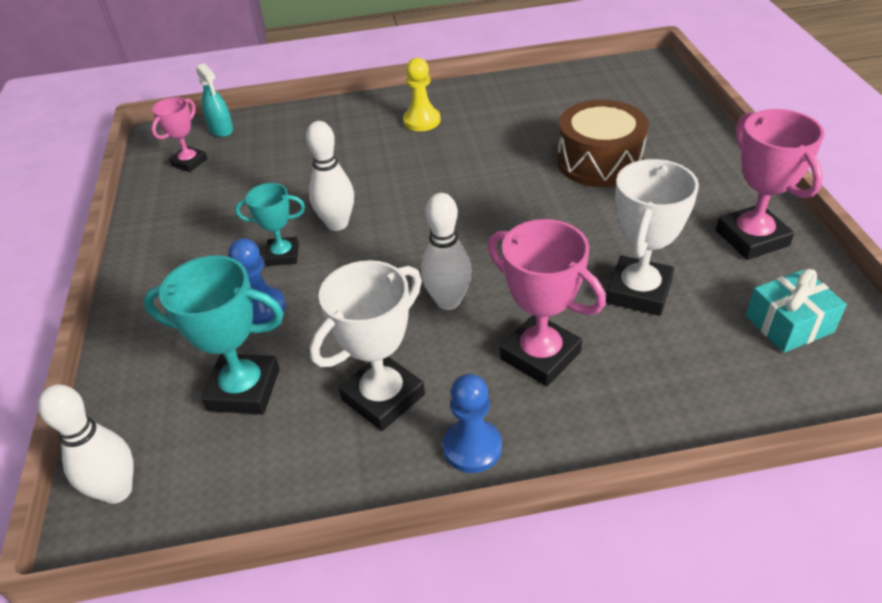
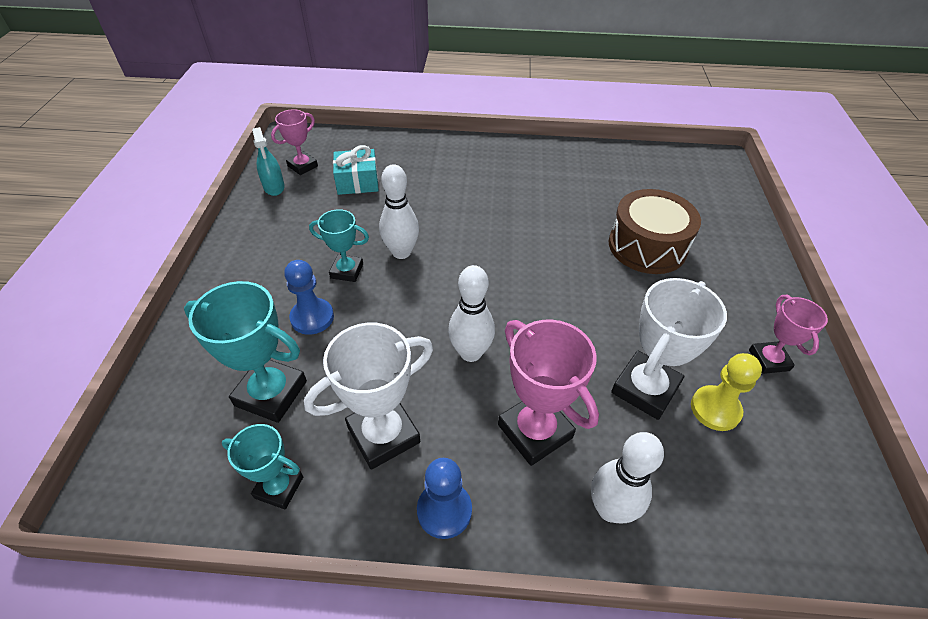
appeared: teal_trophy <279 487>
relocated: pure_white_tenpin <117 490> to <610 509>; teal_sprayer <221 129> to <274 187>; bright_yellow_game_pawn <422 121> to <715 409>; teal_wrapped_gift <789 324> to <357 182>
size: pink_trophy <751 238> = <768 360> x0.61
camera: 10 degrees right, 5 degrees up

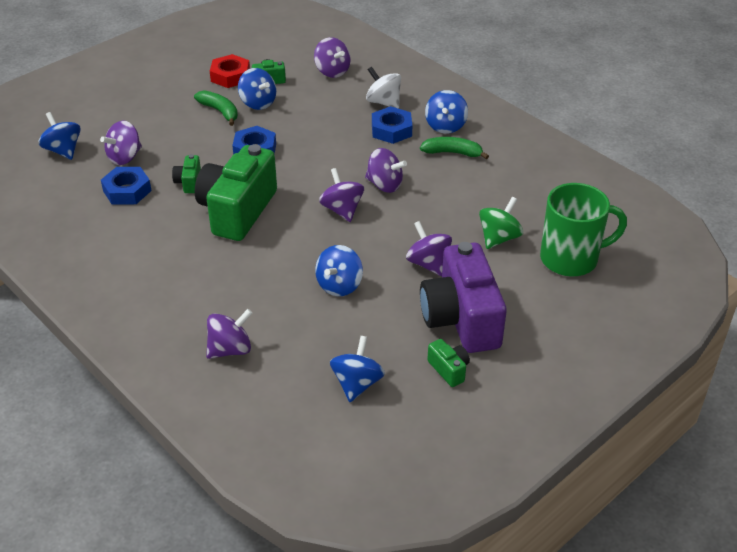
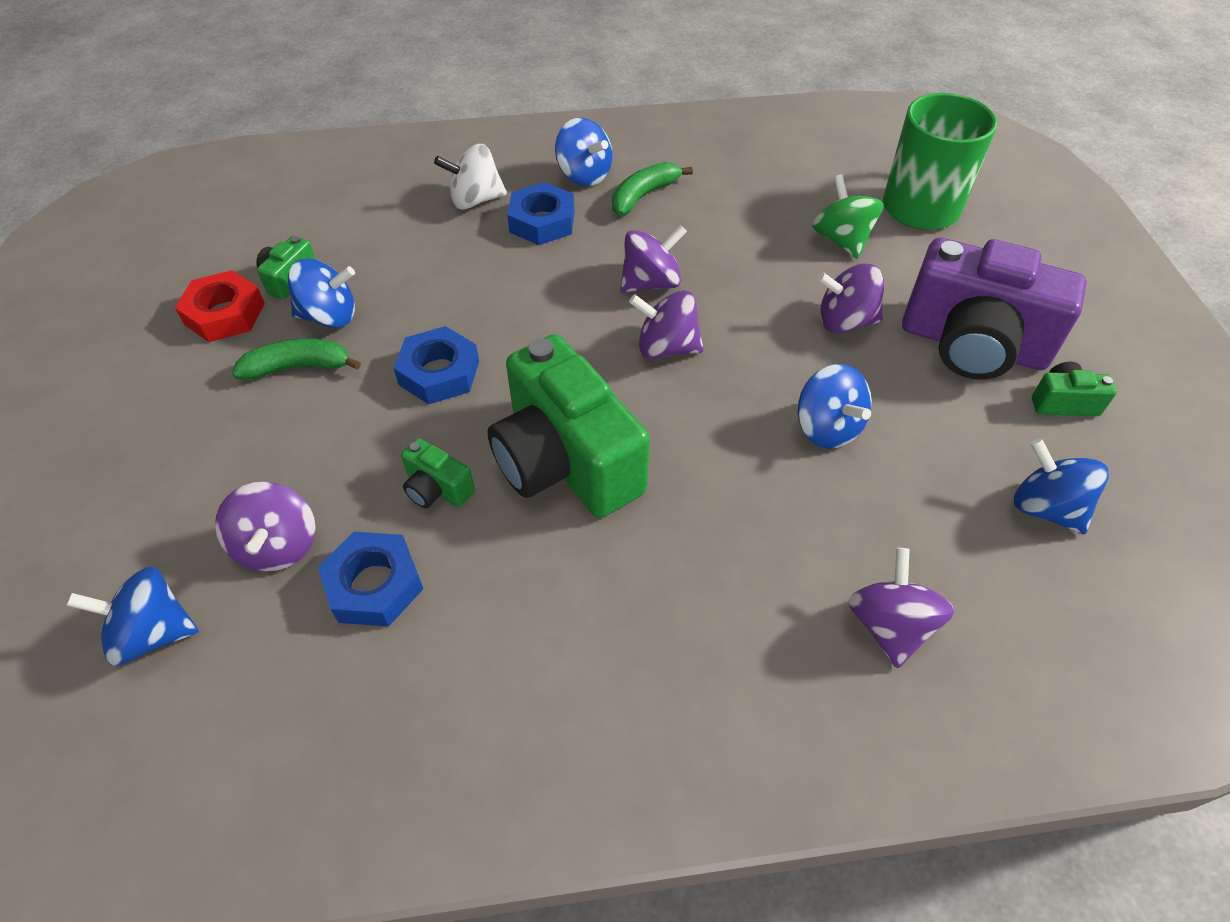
missing: royal_purple_toy_top <332 71>
camera: 55 degrees left, 10 degrees up

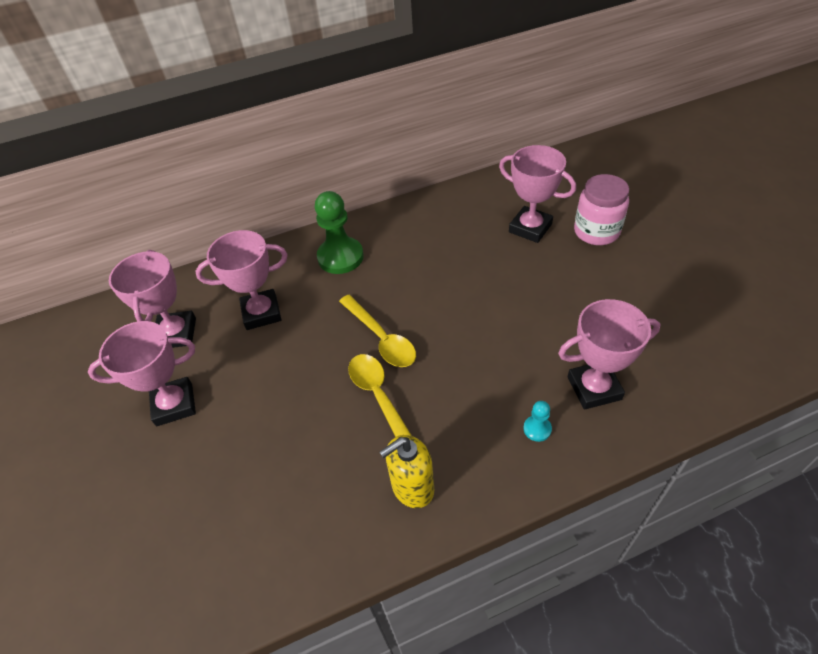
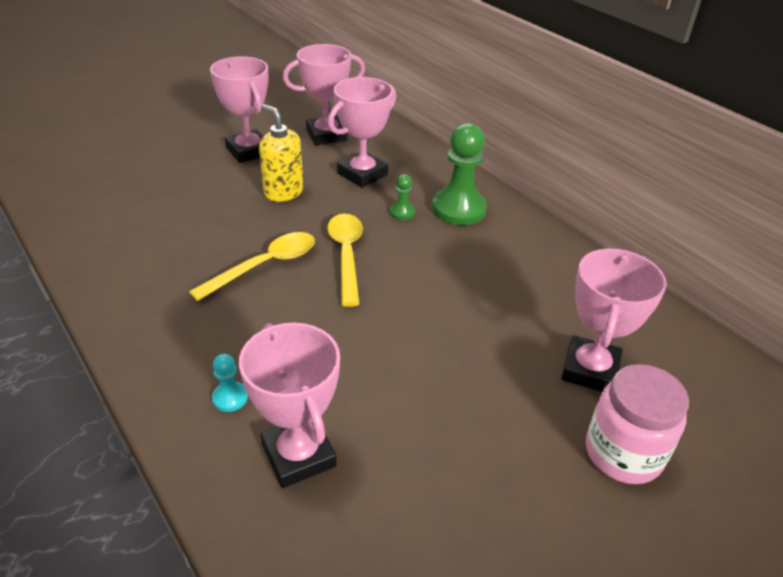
appeared: green_game_pawn <402 212>
relocated: bright_yellow_soap_dispenser <412 487> to <283 192>
spun: pink_trophy <261 313> = <362 174> 75 degrees clockwise; bright_yellow_tablespoon <381 338> = <346 255> 135 degrees clockwise
camera: 70 degrees right, 10 degrees down

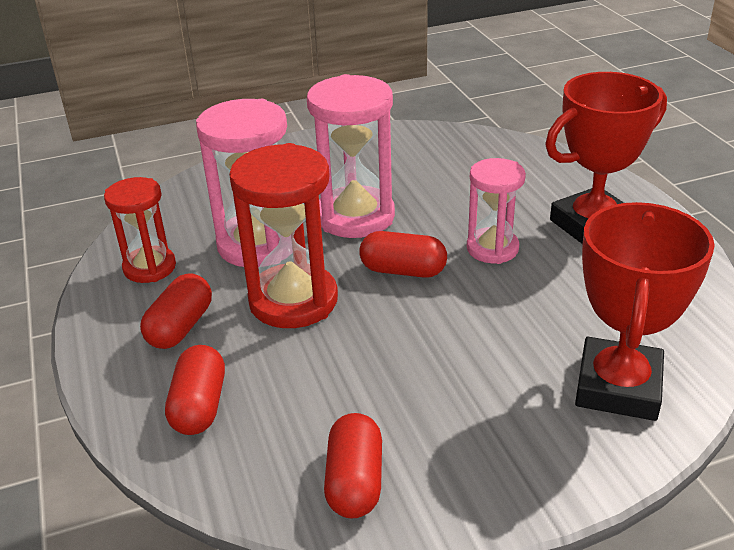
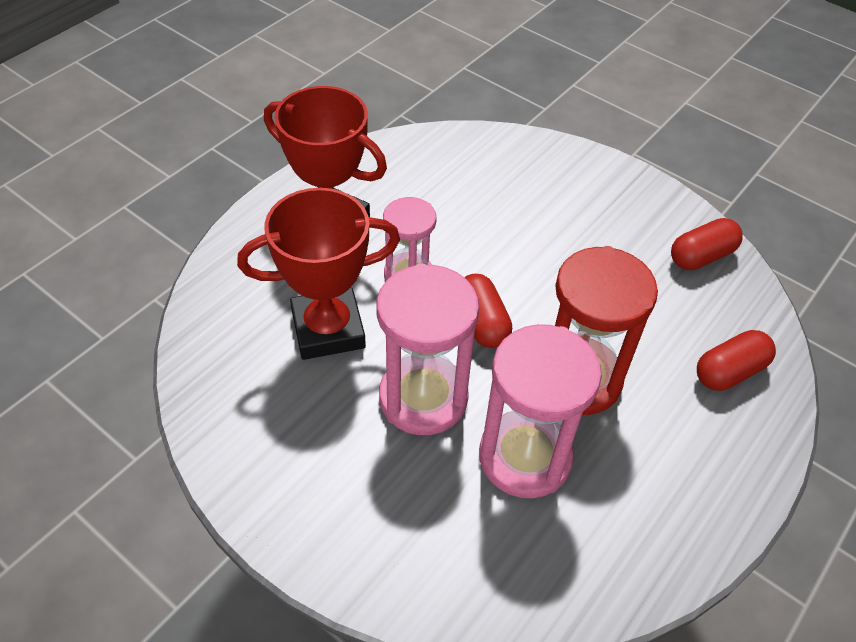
missing: red_hourglass <149 267>; red_capsule <180 327>
relocated: red_trophy <618 387> to <328 329>
camera: 125 degrees left, 15 degrees up

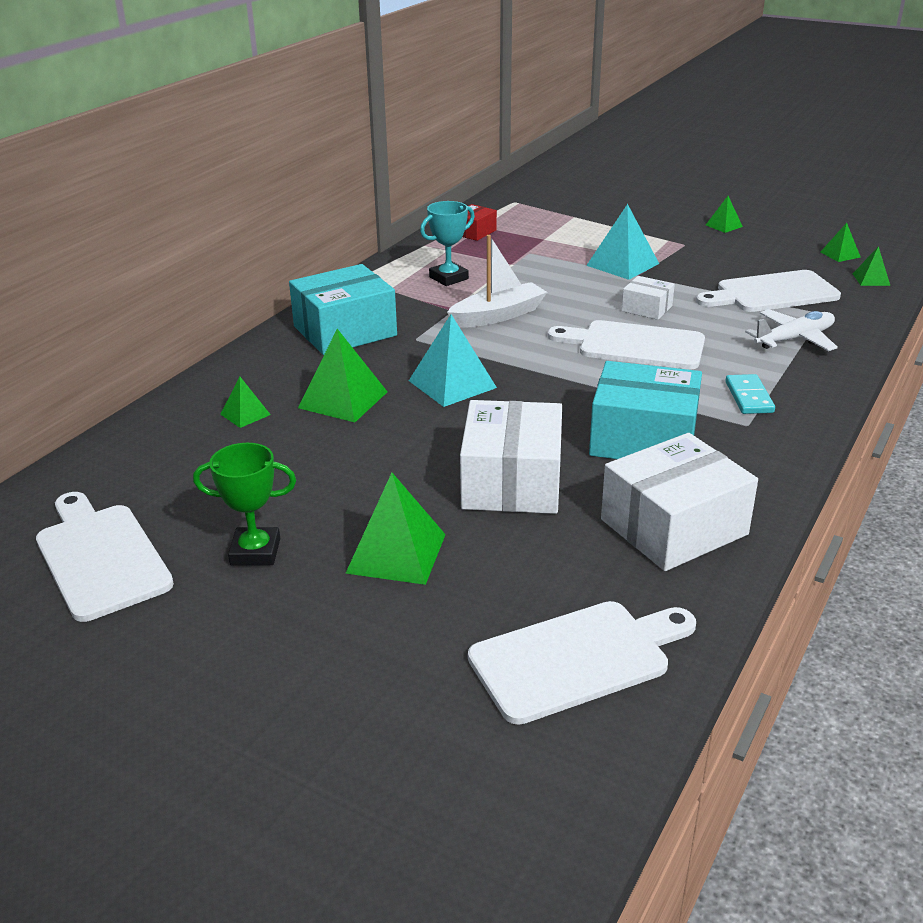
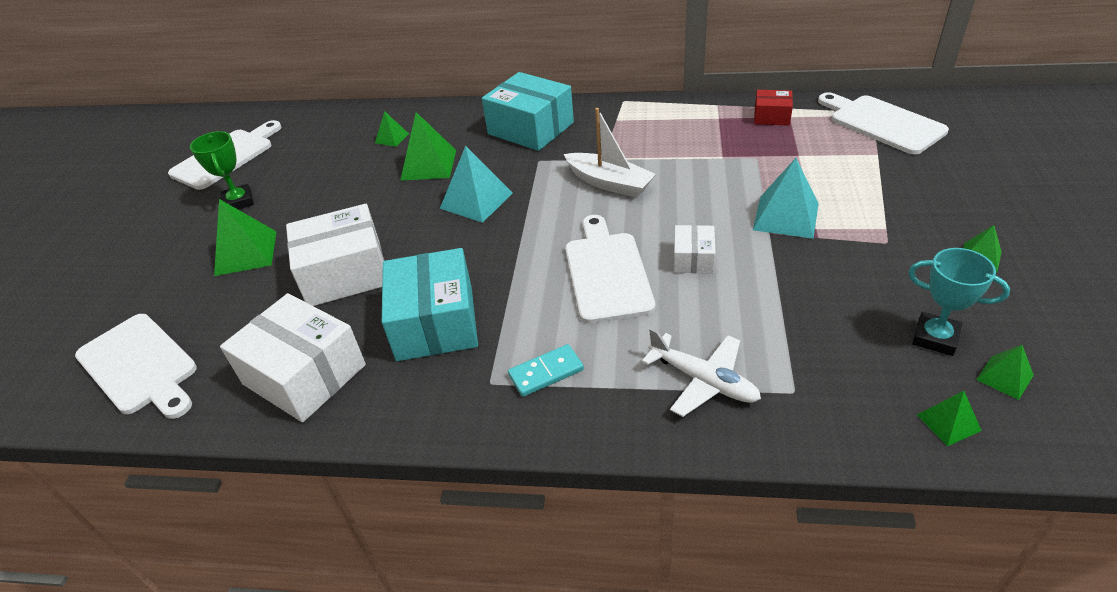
relocated: teal_trophy <449 278> to <935 338>; pure_white_bread_board <772 293> to <882 123>
camera: 70 degrees right, 10 degrees up

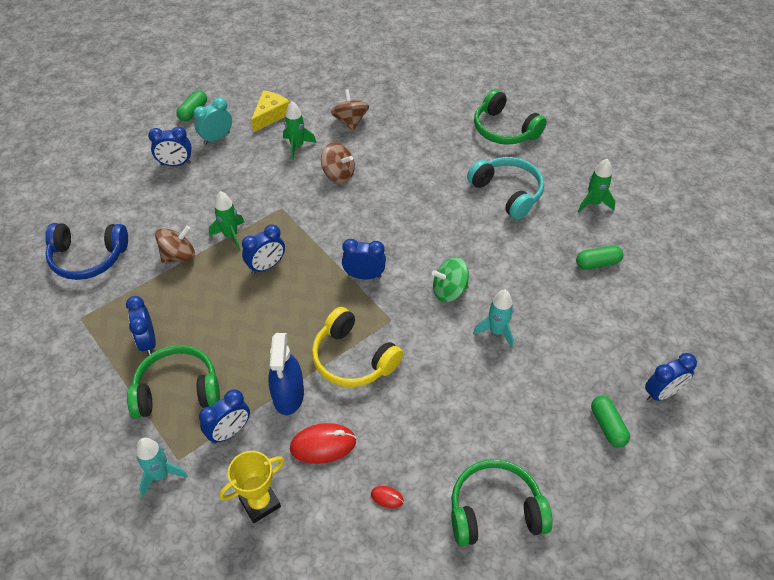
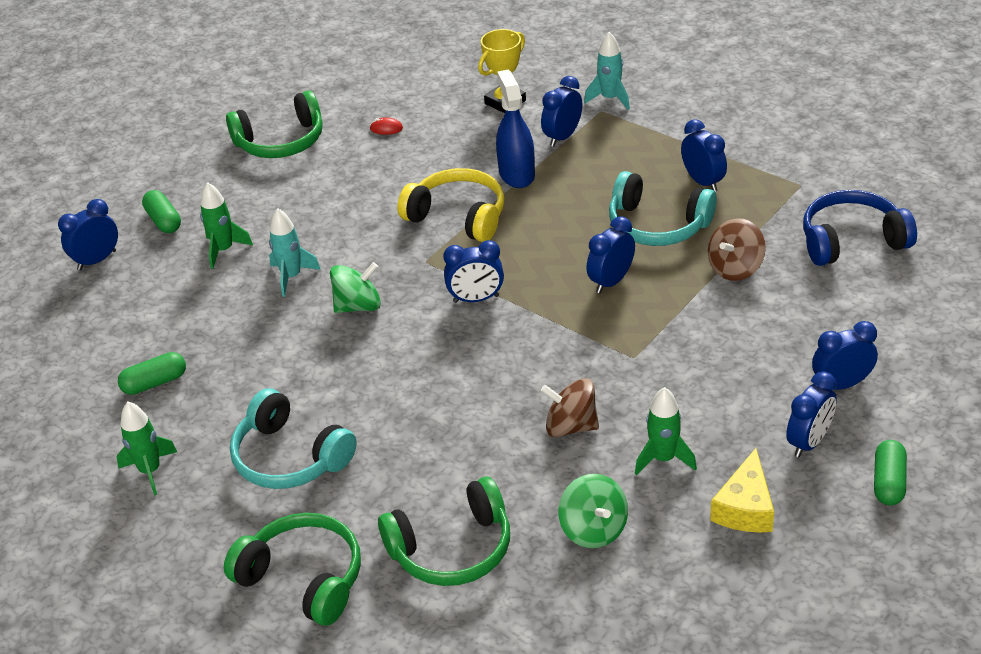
missing: red_PC_mouse <323 445>
appeared: teal_headphones <657 225>
relocated: green_headphones <177 390> to <452 549>; green_spaceship <230 235> to <224 250>
colour: teal_alarm_clock <216 138> to cobalt_alarm_clock <809 442>; dark_brown_toy_top <350 121> to green_toy_top <593 529>
camera: 170 degrees right, 10 degrees down

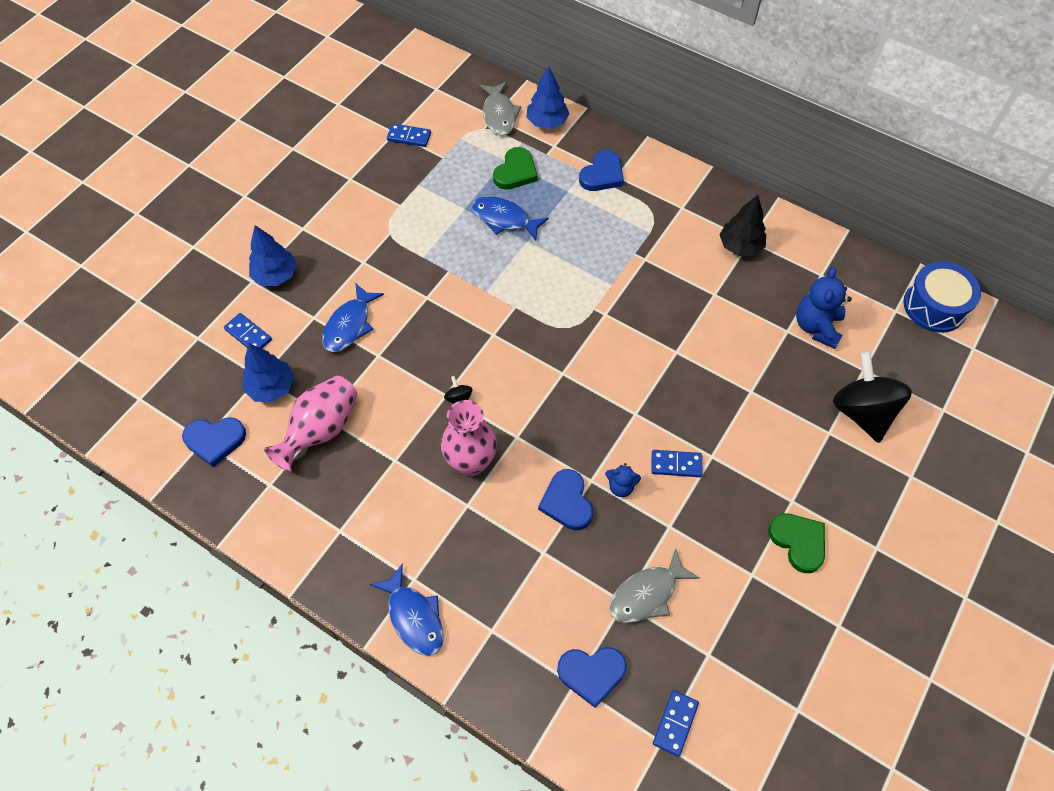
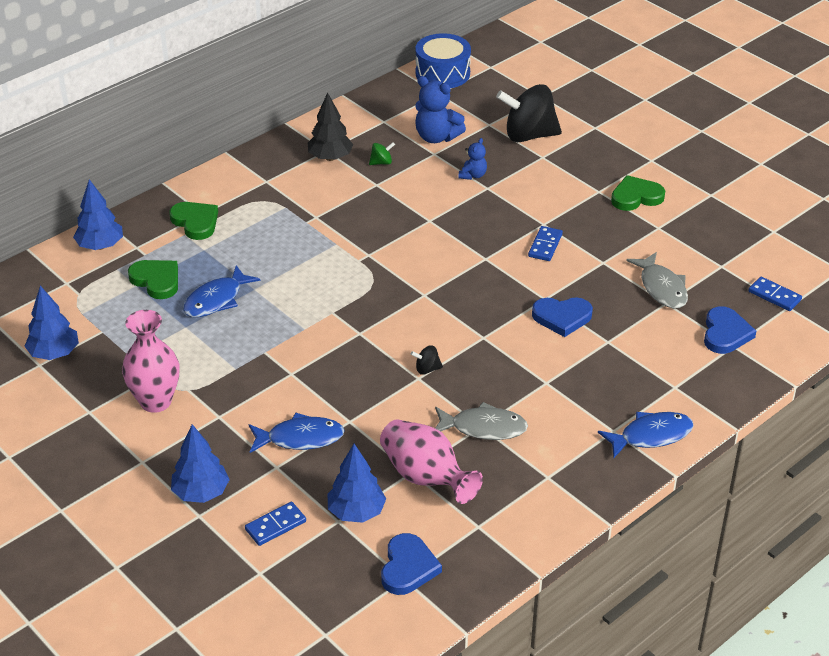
appeared: green_toy_top <381 162>
relocated: pink_vase <471 462> to <156 401>; grey_fish_figure <499 115> to <484 428>; cobalt_teddy <621 486> to <473 175>
exchanged: cobalt_domino_tile <409 137> to cobalt_tree <54 353>
colour: cobalt_heart_shape <602 174> to green_heart_shape <195 222>
spun: cobalt_fish_figure <349 325> = <300 438> 45 degrees counterclockwise
camera: 75 degrees left, 20 degrees down

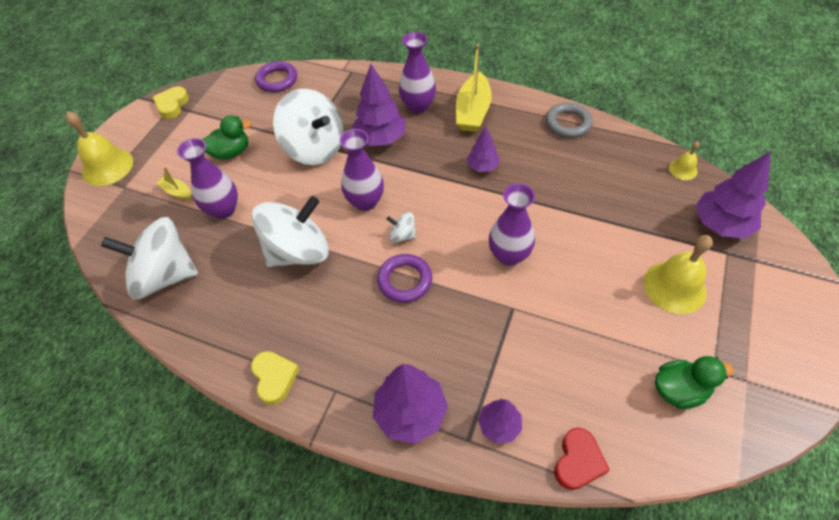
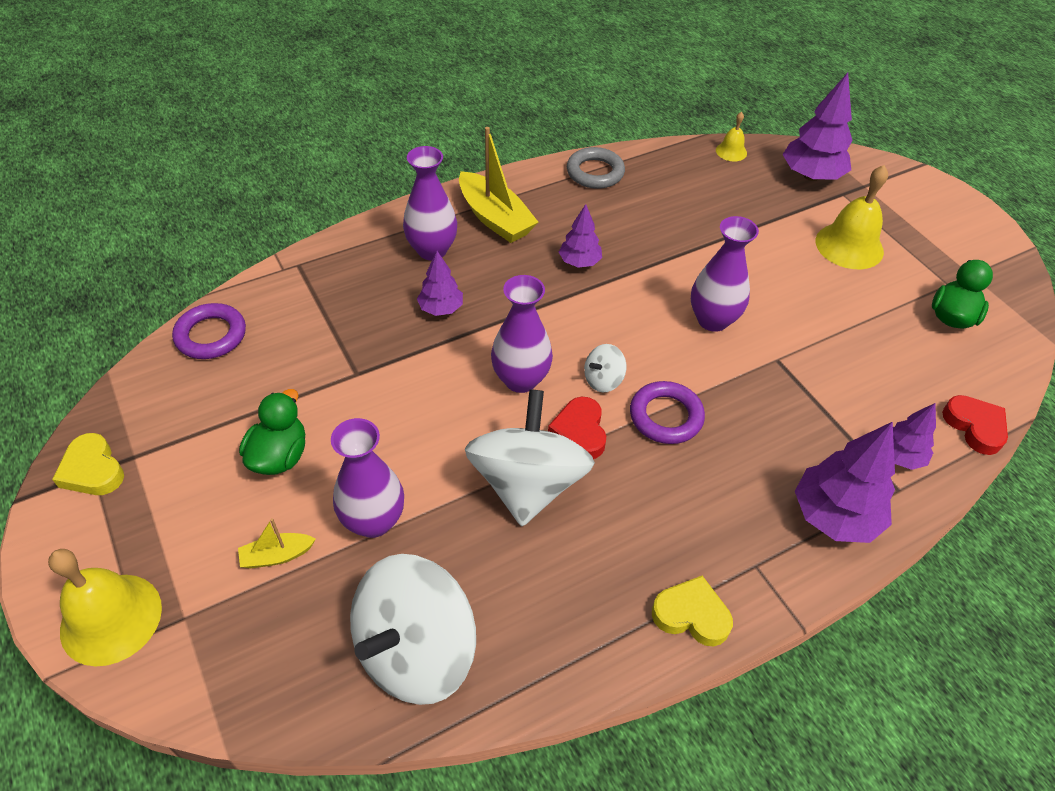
missing: pure_white_toy_top <315 148>
appeared: red_heart_shape <579 432>
size: royal_purple_tree <380 138> = <441 308> x0.58
camera: 55 degrees left, 5 degrees down

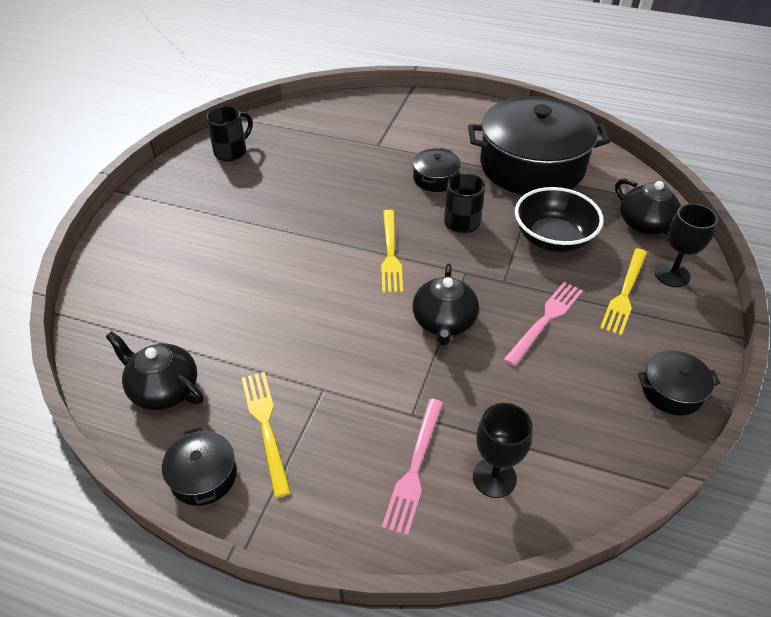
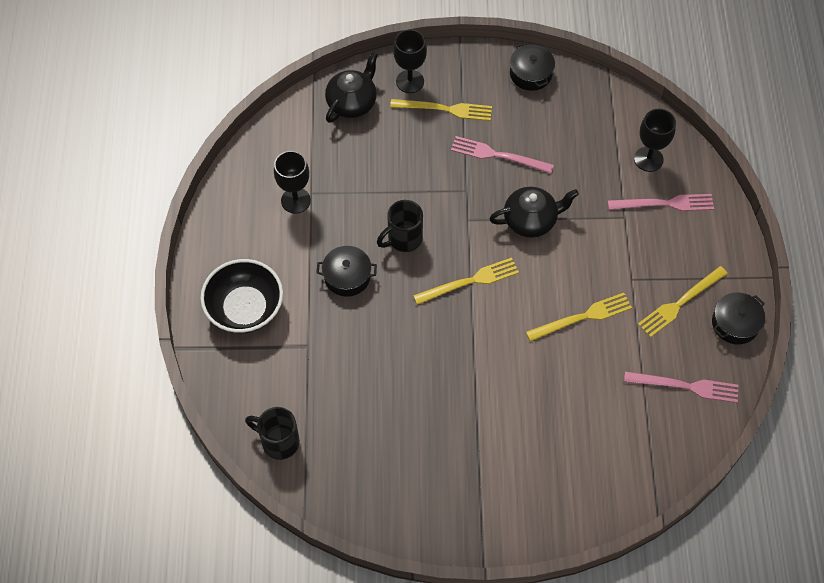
appeared: bright_yellow_table_fork <582 317>
relocated: jet-black_mug <232 152> to <279 442>; jet-black_bowl <553 238> to <245 308>
exchanged: jet-black_china_teapot <163 389> to pink_table_fork <685 386>; jet-black_pot <532 166> to jet-black_wine_glass <295 200>
camera: 110 degrees left, 15 degrees up

